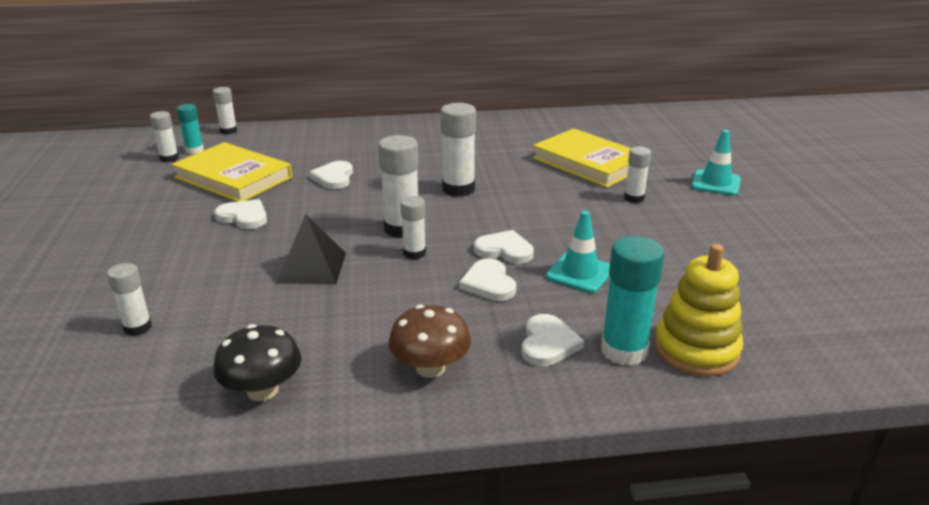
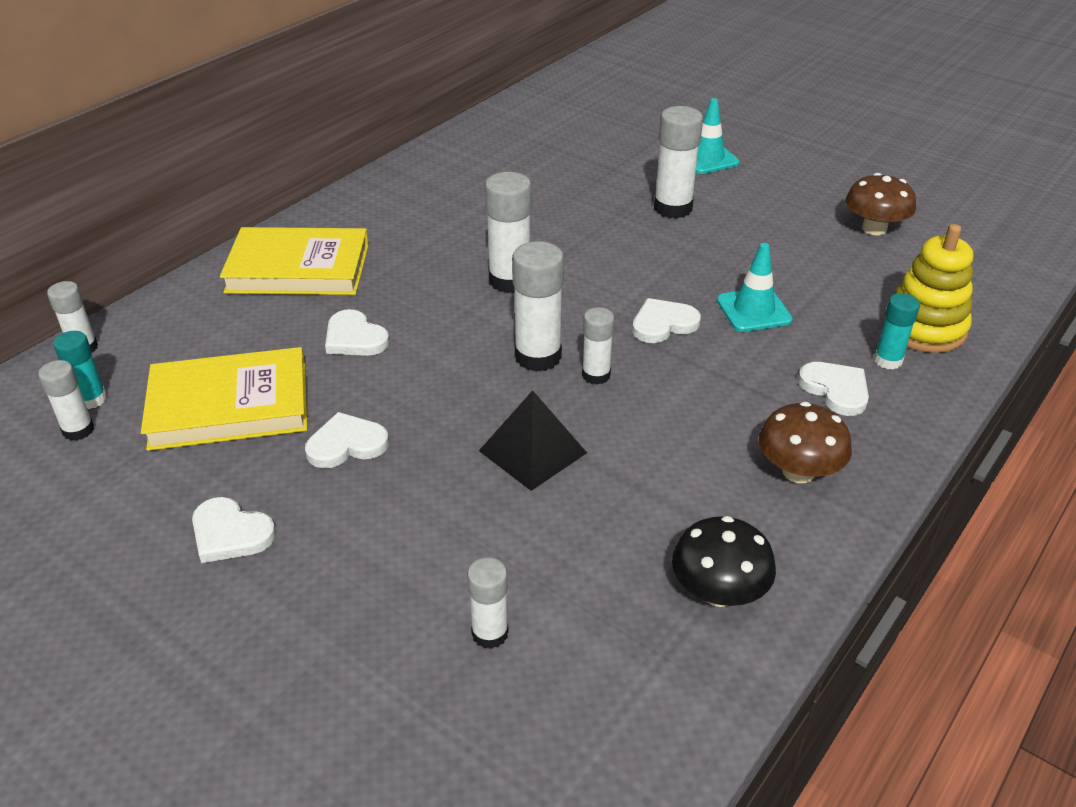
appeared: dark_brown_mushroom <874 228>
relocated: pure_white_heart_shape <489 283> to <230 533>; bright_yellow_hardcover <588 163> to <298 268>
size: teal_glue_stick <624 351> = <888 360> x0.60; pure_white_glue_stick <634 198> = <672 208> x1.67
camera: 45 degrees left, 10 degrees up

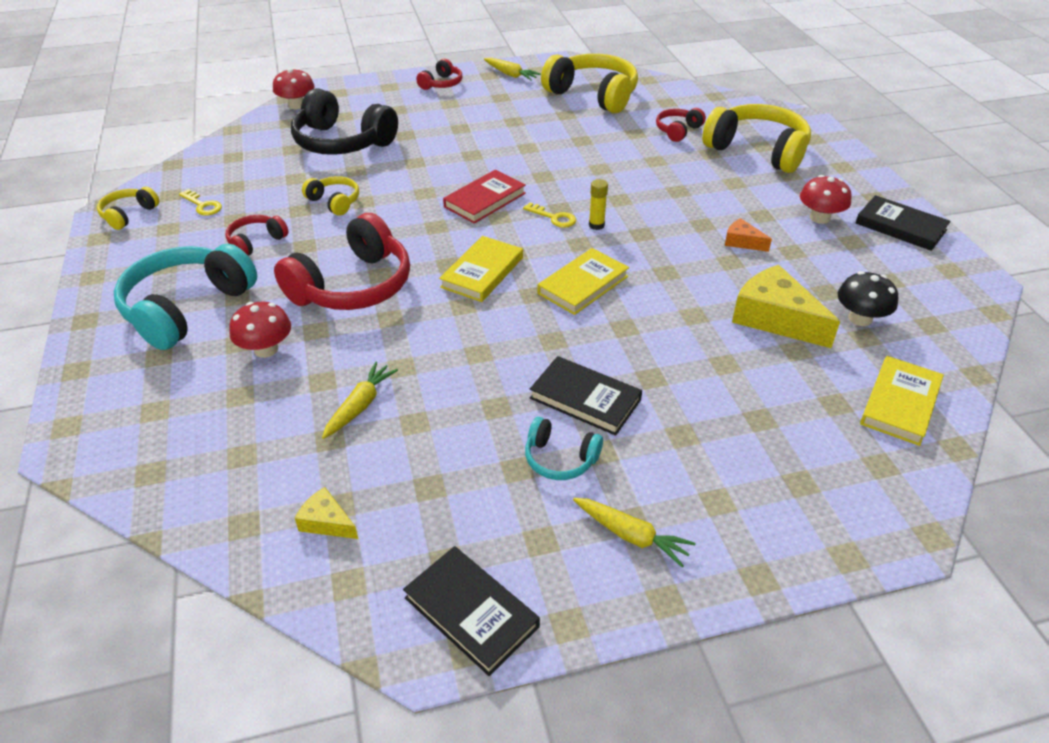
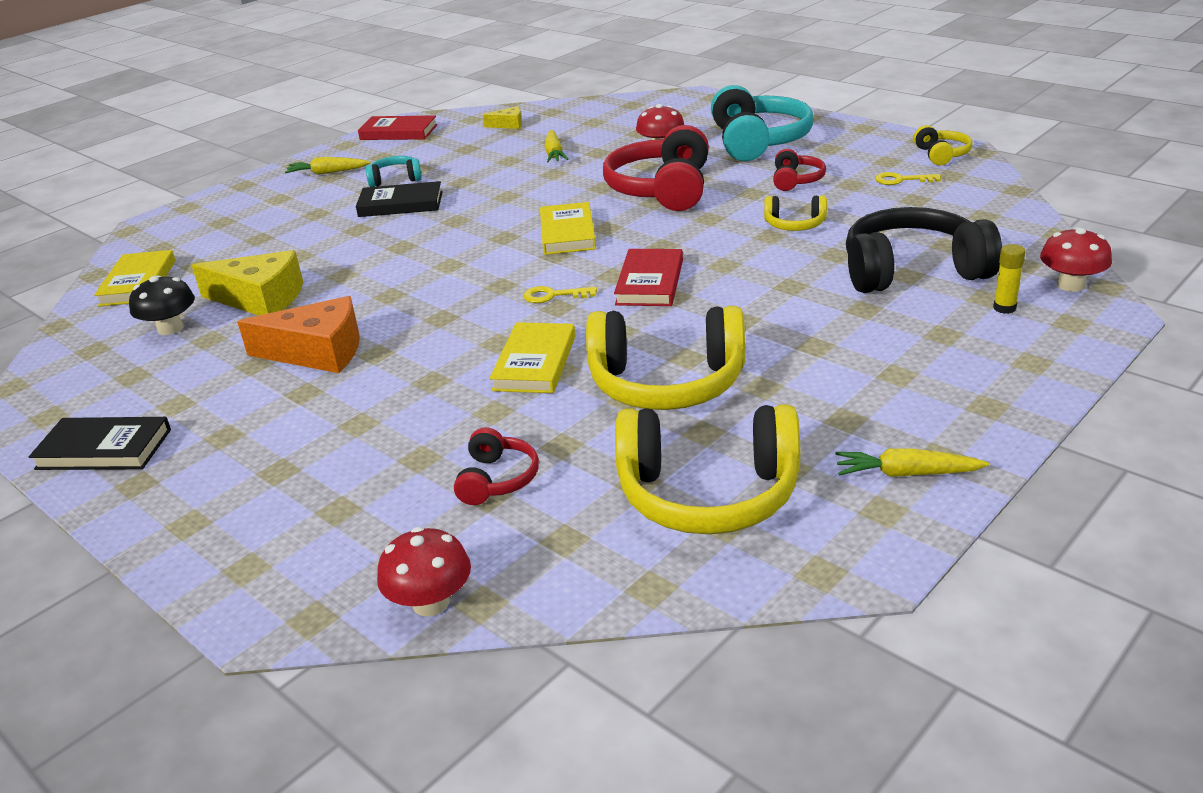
missing: red_headphones <441 84>
relocated: bright_yellow_hardcover <583 285> to <535 363>; bright_yellow_glue_stick <596 225> to <1004 308>; bright_yellow_headphones <757 150> to <667 383>; red_mushroom <819 218> to <431 603>
colour: jet-black_hardcover <471 612> to red_hardcover <398 132>
size: bright_orange_cheese_wedge <742 242> = <318 352> x2.01
camera: 150 degrees right, 10 degrees down

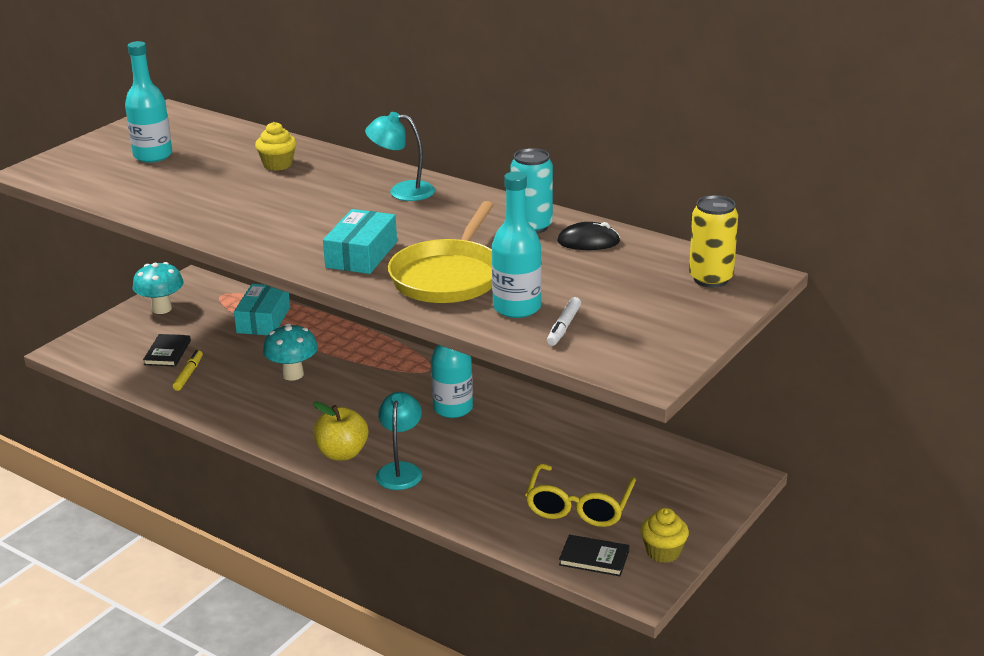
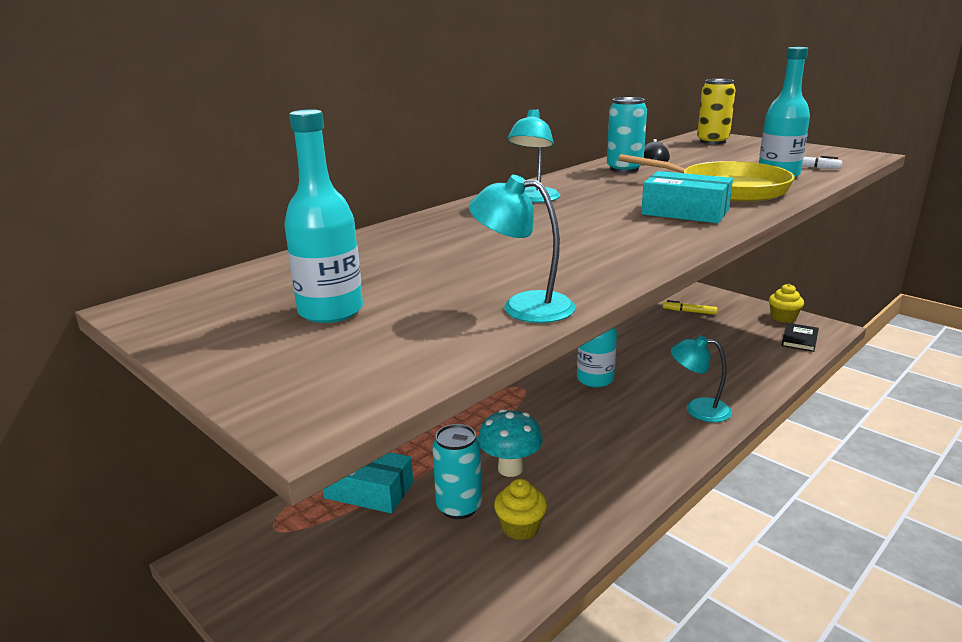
missing: teal_mushroom <161 309>; jet-black_hardcover <167 352>; bright_yellow_toy_apple <342 453>; bright_yellow_spectacles <578 507>
appeared: teal_tin <459 507>; teal_reading_lamp <523 306>
relocated: bright_yellow_marker_pen <188 374> to <689 311>; bright_yellow_muffin <278 164> to <520 527>
camera: 80 degrees left, 5 degrees down

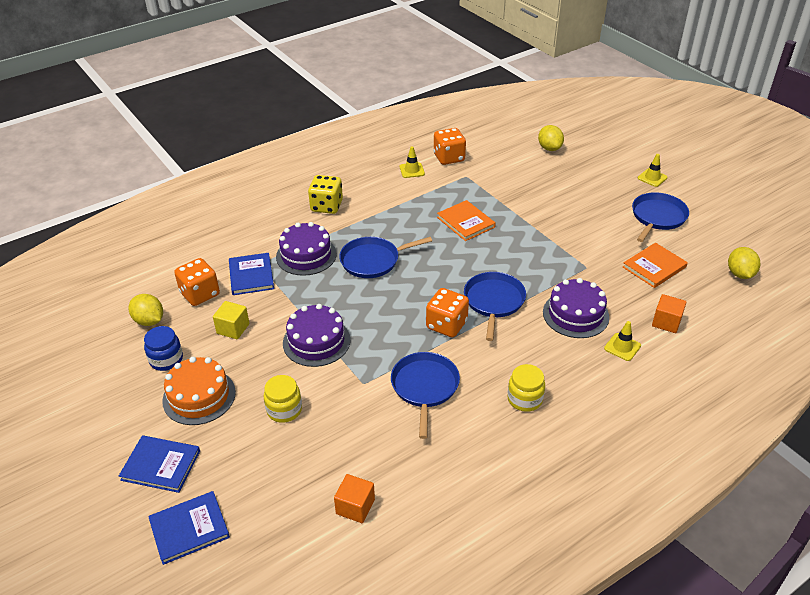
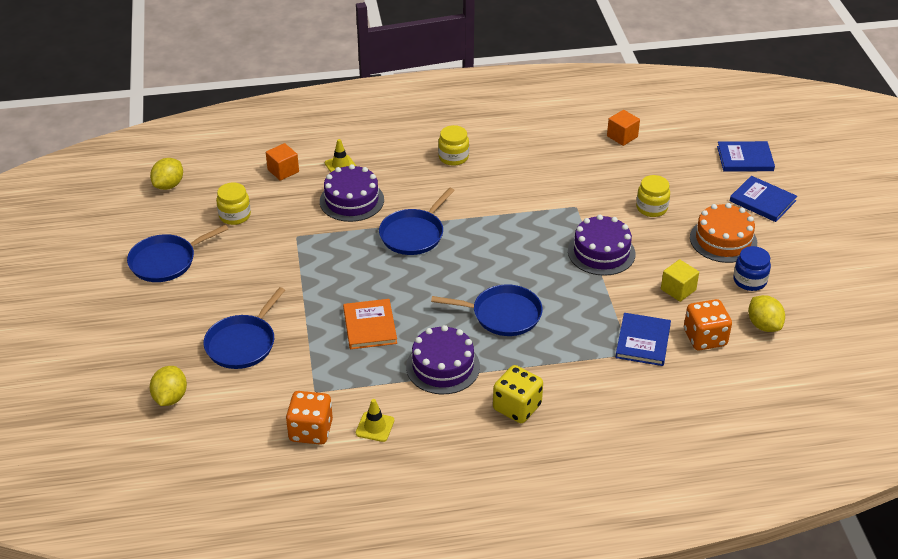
missing: bright_orange_game_die <446 325>; bright_yellow_road_cone <652 178>
relocated: royal_purple_cake <306 255> to <443 366>; cobalt_pan <425 387> to <243 343>
exchanged: bright_orange_hardcover <654 267> to bright_yellow_jam_jar <235 216>
camera: 155 degrees left, 0 degrees up

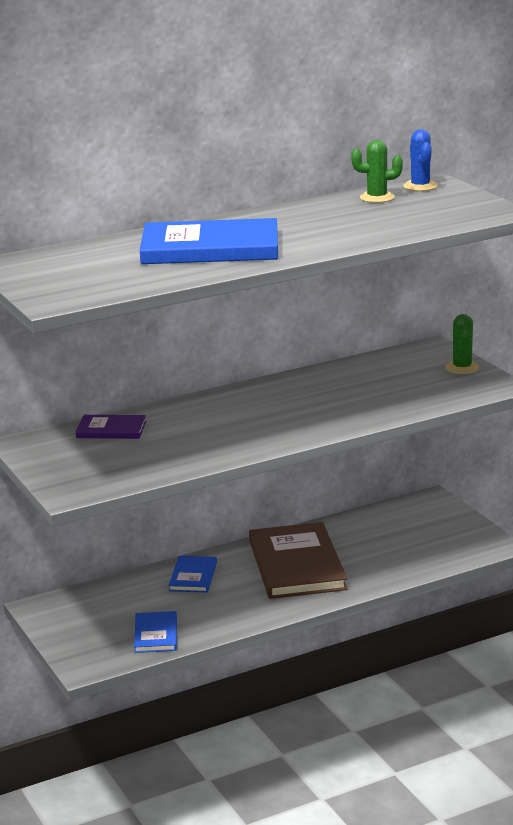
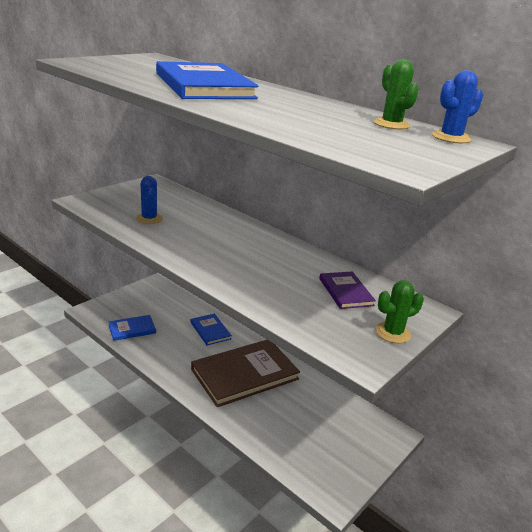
appeared: cobalt_prickly_plant <149 219>
relocated: royal_purple_hardcover <111 429> to <345 292>
spun: cobalt_hardcover <193 576> = <210 330> 75 degrees clockwise
camera: 65 degrees right, 5 degrees up

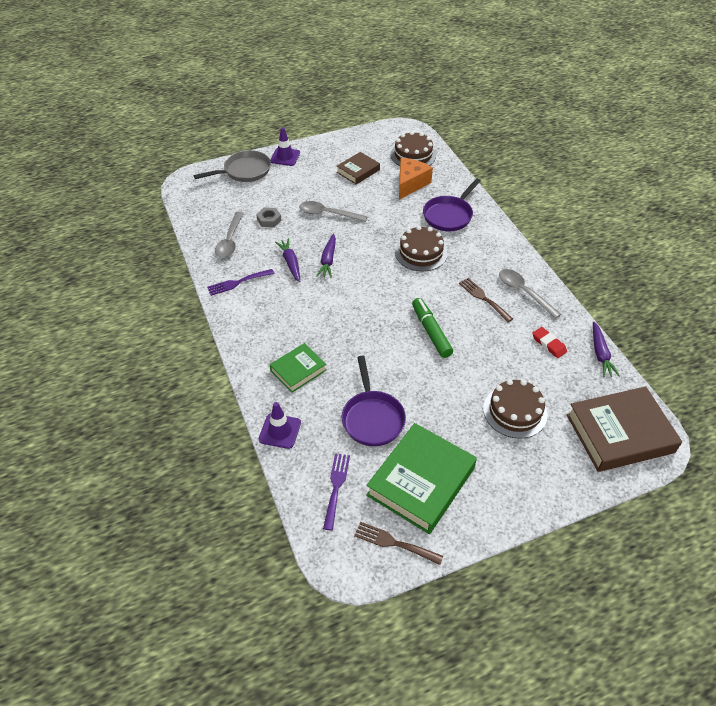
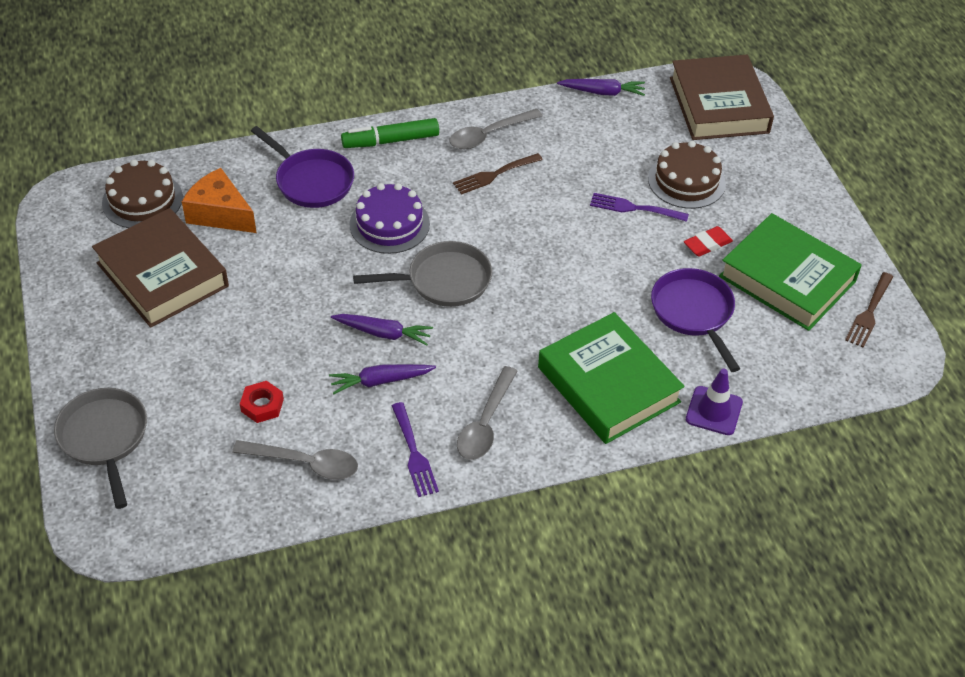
missing: royal_purple_road_cone <285 157>
appeared: grey_pan <444 280>
relocated: grey_tablespoon <327 214> to <485 423>; royal_purple_table_fork <336 487> to <634 208>; green_marker_pen <431 331> to <390 141>; red_eraser <548 344> to <707 244>
colour: grey_nut <269 220> to red_nut <262 405>; dark_brown_cake <421 253> to royal_purple_cake <389 224>
spun: royal_purple_pan <372 418> = <694 313> 105 degrees counterclockwise
size: green_hardcover <298 370> = <608 384> x1.79; dark_brown_hardcover <358 171> = <162 274> x1.79
camera: 85 degrees left, 0 degrees up

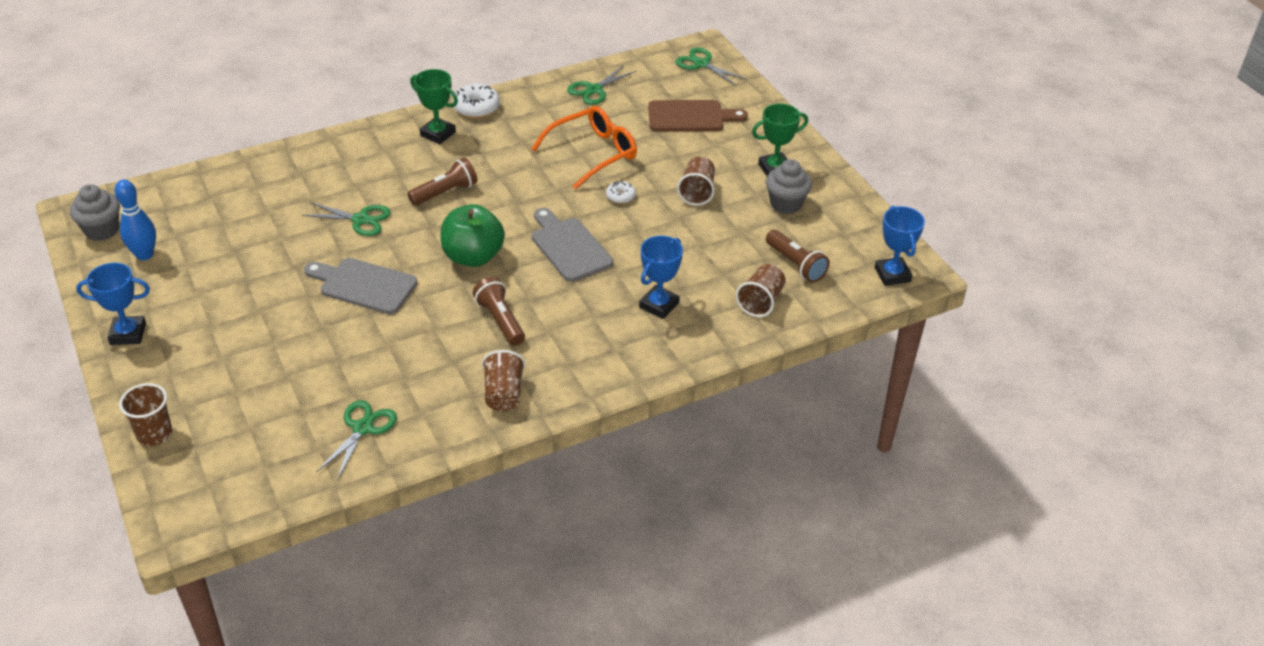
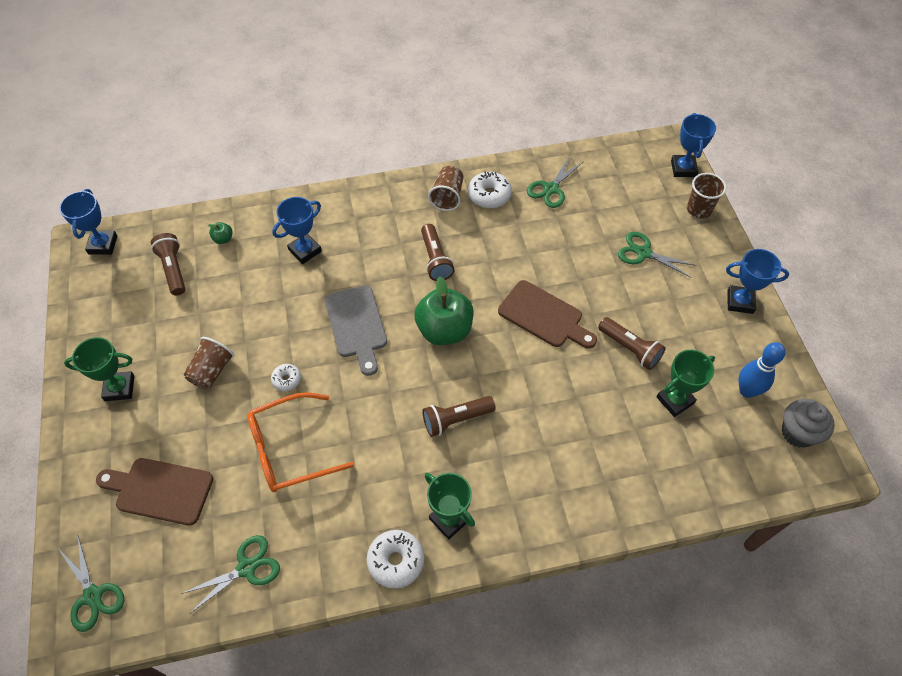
missing: grey_muffin <786 204>
appeared: pure_white_glazed_donut <489 195>; dark_brown_torch <630 348>; green_trophy <675 400>; cobalt_trophy <683 168>
relocated: green_scissors <360 219> to <643 253>
exchanged: dark_brown_cup <761 302> to green_toy_apple <223 239>
colour: grey_bread_board <364 285> to dark_brown_bread_board <544 316>
camera: 165 degrees left, 15 degrees up

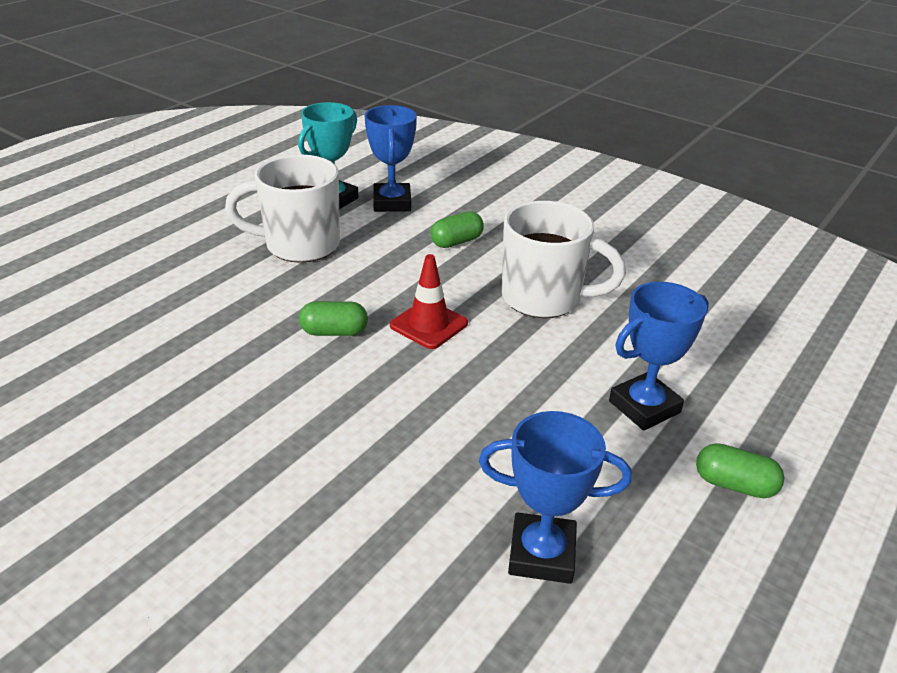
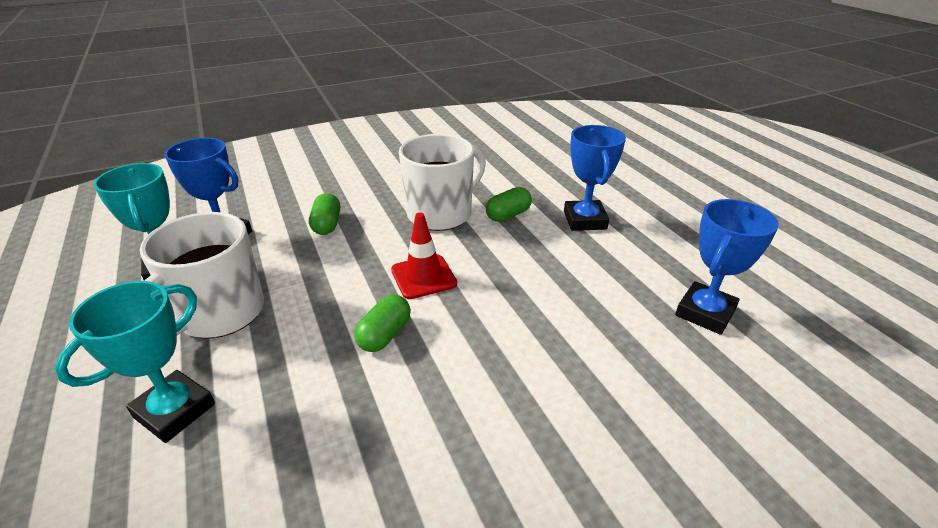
appeared: teal_trophy <175 411>
relocated: green_capsule <734 484> to <508 215>
camera: 60 degrees left, 0 degrees up

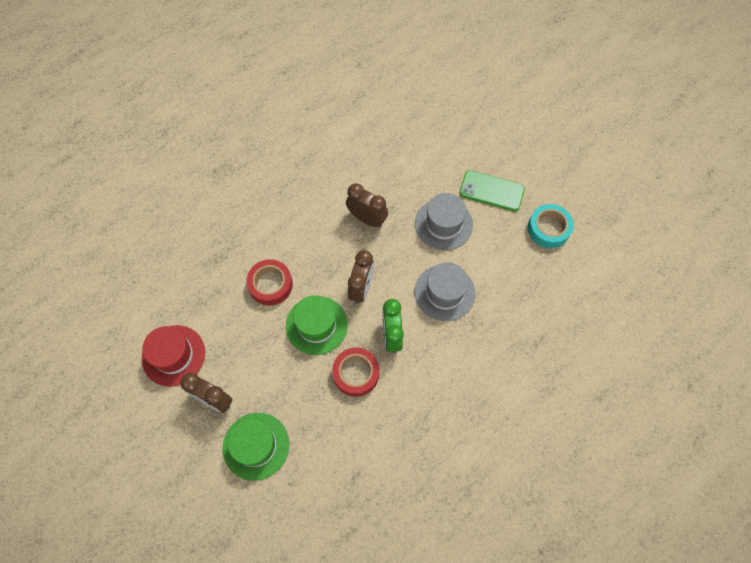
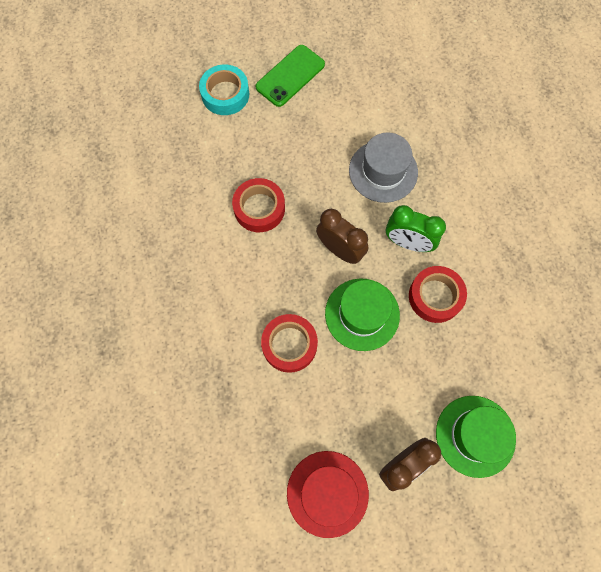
missing: grey_hat <443 224>
relocated: teal_sticky_tape <548 229> to <225 94>
exchanged: dark_brown_alarm_clock <367 219> to red_sticky_tape <259 208>
camera: 65 degrees left, 5 degrees up

